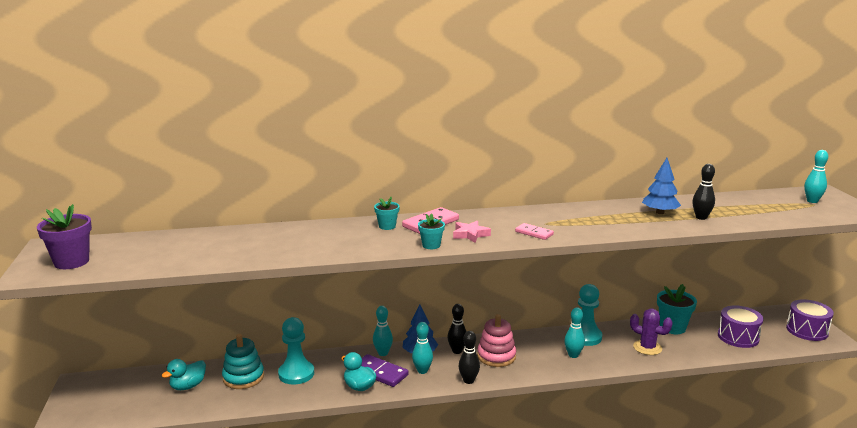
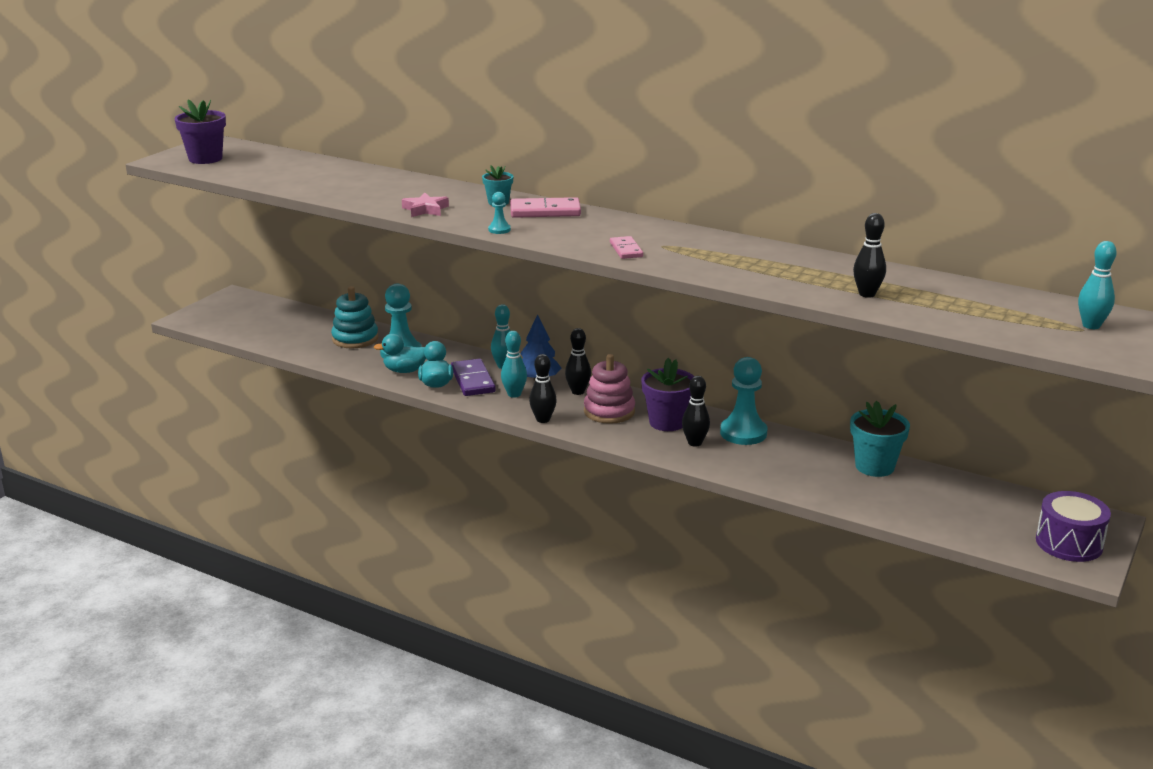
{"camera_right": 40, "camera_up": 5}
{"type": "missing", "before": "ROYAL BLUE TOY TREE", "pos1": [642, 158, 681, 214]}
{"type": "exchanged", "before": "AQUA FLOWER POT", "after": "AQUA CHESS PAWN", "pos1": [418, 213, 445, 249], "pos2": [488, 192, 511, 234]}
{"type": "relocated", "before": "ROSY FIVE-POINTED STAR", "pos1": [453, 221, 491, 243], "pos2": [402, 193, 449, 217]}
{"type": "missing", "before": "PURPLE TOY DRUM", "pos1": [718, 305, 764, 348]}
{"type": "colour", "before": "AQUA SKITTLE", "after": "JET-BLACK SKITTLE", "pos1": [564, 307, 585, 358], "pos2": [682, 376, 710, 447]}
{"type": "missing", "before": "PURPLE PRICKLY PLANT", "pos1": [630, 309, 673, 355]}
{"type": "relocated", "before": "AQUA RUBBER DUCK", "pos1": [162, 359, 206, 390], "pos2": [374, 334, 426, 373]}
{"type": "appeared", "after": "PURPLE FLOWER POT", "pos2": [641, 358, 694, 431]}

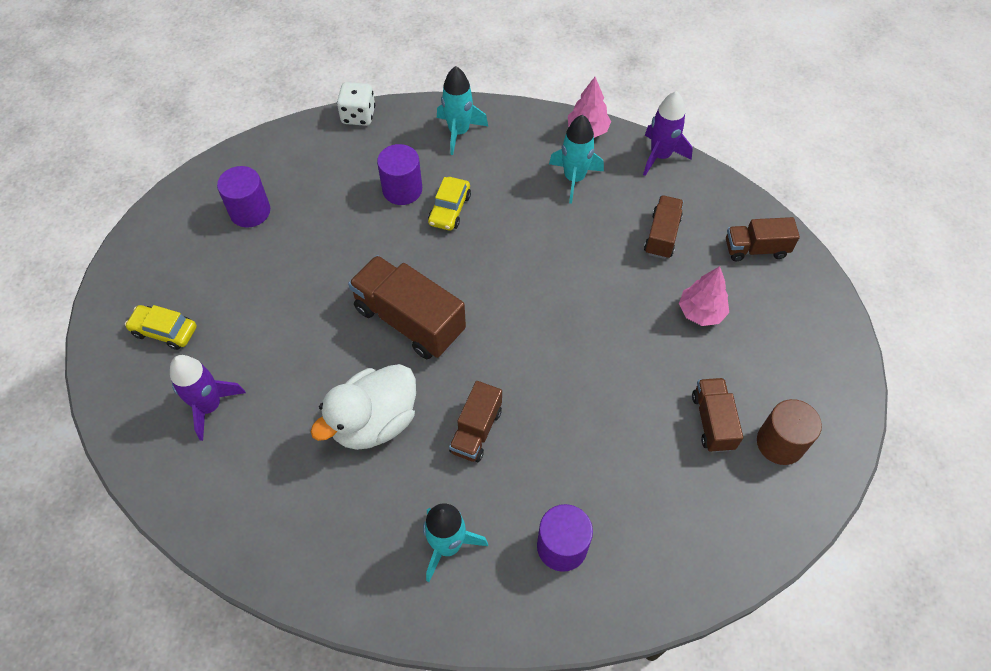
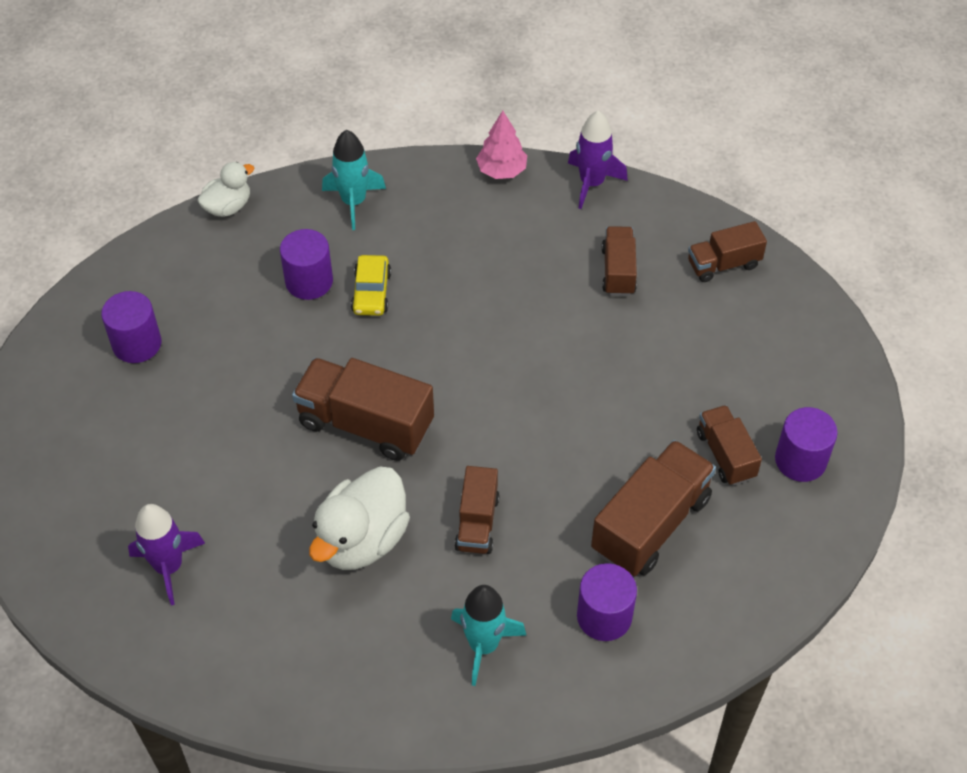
{"camera_right": -15, "camera_up": -5}
{"type": "exchanged", "before": "SNOW-WHITE DICE", "after": "SNOW-WHITE RUBBER DUCK", "pos1": [337, 82, 375, 126], "pos2": [197, 162, 254, 217]}
{"type": "missing", "before": "AQUA TOY ROCKET", "pos1": [549, 115, 604, 204]}
{"type": "missing", "before": "ROSY TOY TREE", "pos1": [679, 266, 729, 326]}
{"type": "missing", "before": "BRIGHT YELLOW AUTOMOBILE", "pos1": [125, 305, 197, 350]}
{"type": "colour", "before": "DARK BROWN CYLINDER", "after": "PURPLE CYLINDER", "pos1": [757, 399, 822, 465], "pos2": [775, 407, 838, 482]}
{"type": "appeared", "after": "DARK BROWN TOY TRUCK", "pos2": [591, 440, 716, 576]}

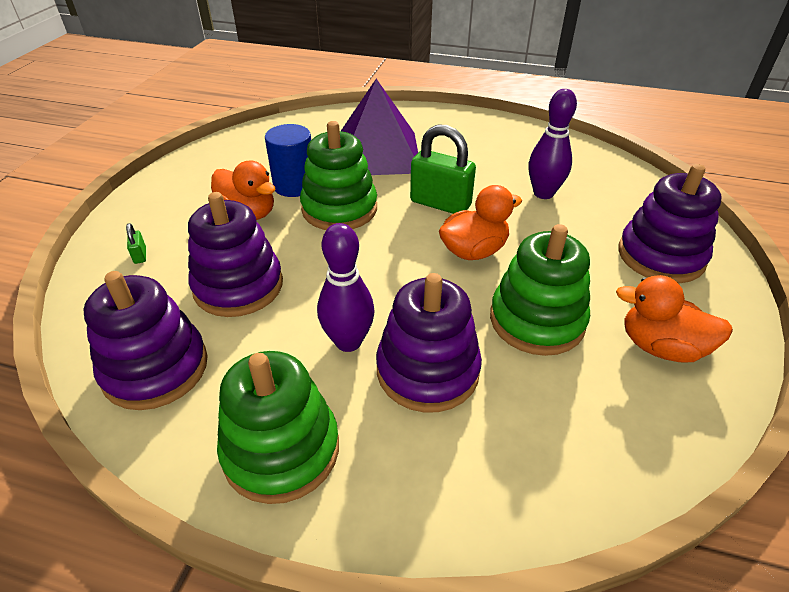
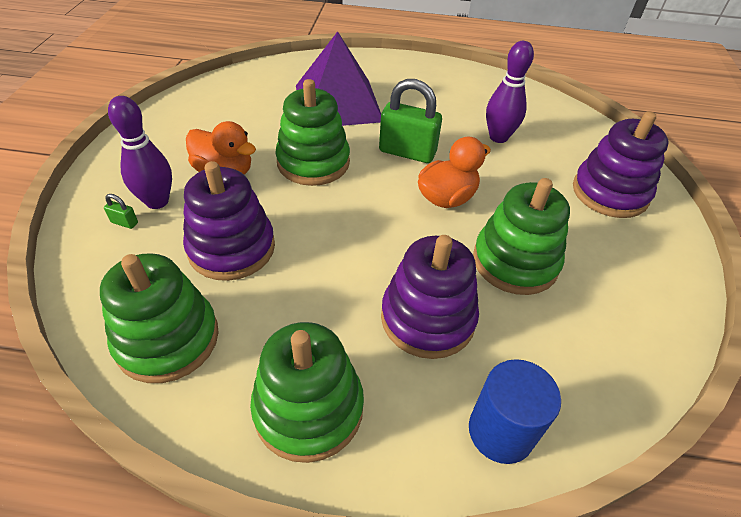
{"camera_right": -10, "camera_up": 5}
{"type": "relocated", "before": "ROYAL BLUE CYLINDER", "pos1": [265, 124, 311, 197], "pos2": [469, 359, 561, 464]}
{"type": "spun", "before": "EMERALD SMALL LOCK", "pos1": [126, 223, 146, 264], "pos2": [104, 194, 138, 229], "turn": -45}
{"type": "relocated", "before": "PURPLE SKITTLE", "pos1": [317, 223, 375, 352], "pos2": [108, 96, 172, 209]}
{"type": "colour", "before": "PURPLE RING STACKER", "after": "EMERALD RING STACKER", "pos1": [83, 271, 208, 410], "pos2": [100, 253, 219, 383]}
{"type": "missing", "before": "BRIGHT ORANGE RUBBER DUCK", "pos1": [616, 275, 733, 363]}

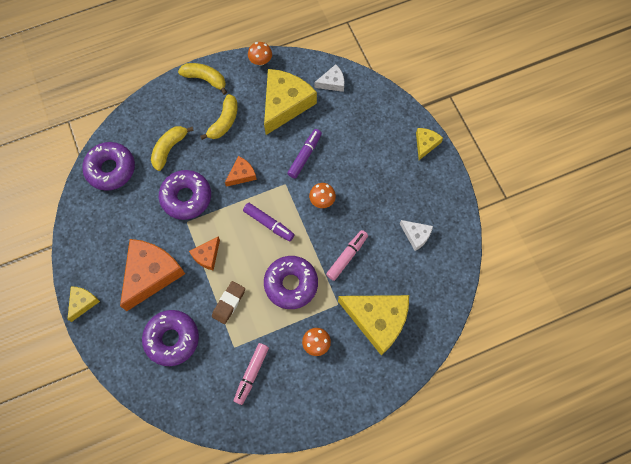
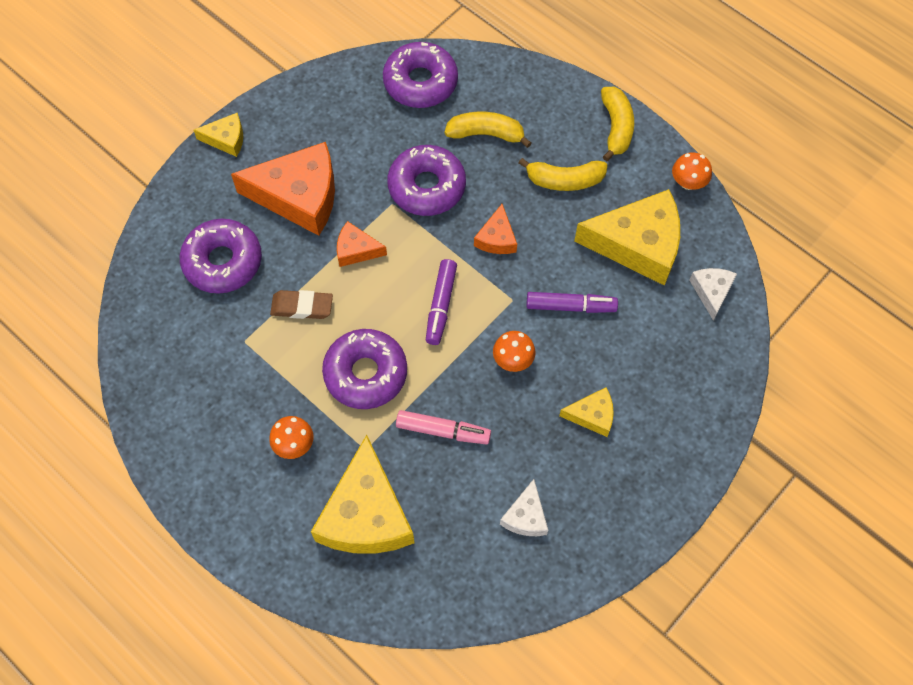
{"camera_right": 65, "camera_up": -5}
{"type": "spun", "before": "SNOW-WHITE CHEESE", "pos1": [314, 64, 344, 92], "pos2": [690, 268, 737, 321], "turn": -135}
{"type": "relocated", "before": "BRIGHT YELLOW CHEESE", "pos1": [416, 128, 443, 160], "pos2": [559, 387, 614, 437]}
{"type": "spun", "before": "BRIGHT ORANGE CHEESE", "pos1": [225, 156, 257, 187], "pos2": [474, 204, 517, 254], "turn": 75}
{"type": "missing", "before": "ROSY FELT PEN", "pos1": [234, 343, 269, 405]}

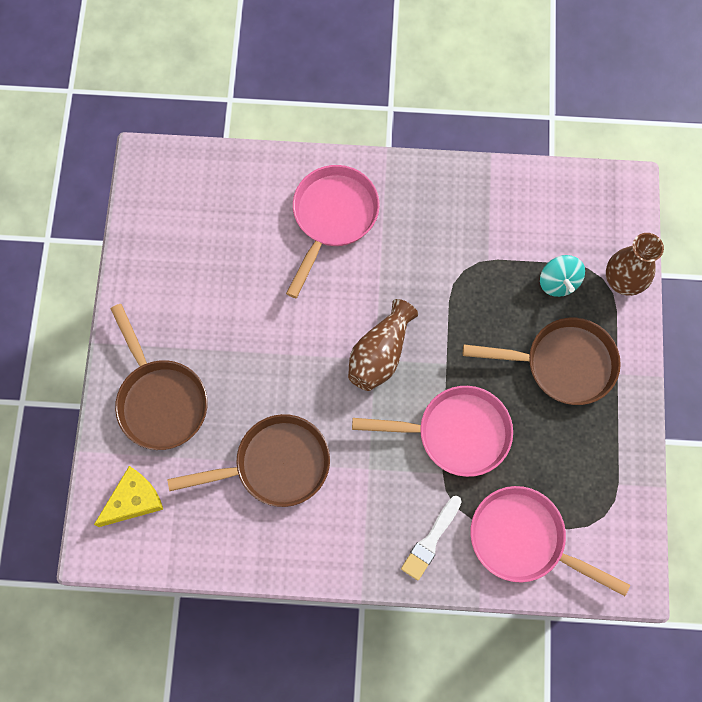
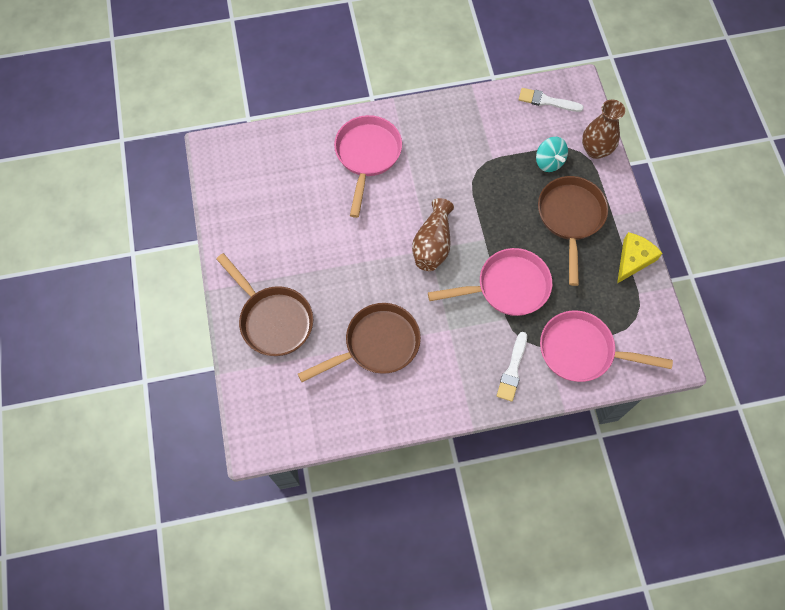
{"camera_right": -15, "camera_up": -5}
{"type": "spun", "before": "DARK BROWN SKILLET", "pos1": [463, 318, 621, 405], "pos2": [538, 176, 608, 286], "turn": -75}
{"type": "relocated", "before": "BRIGHT YELLOW CHEESE", "pos1": [94, 466, 163, 527], "pos2": [617, 232, 663, 283]}
{"type": "appeared", "after": "SNOW-WHITE PAINT BRUSH", "pos2": [519, 88, 584, 112]}

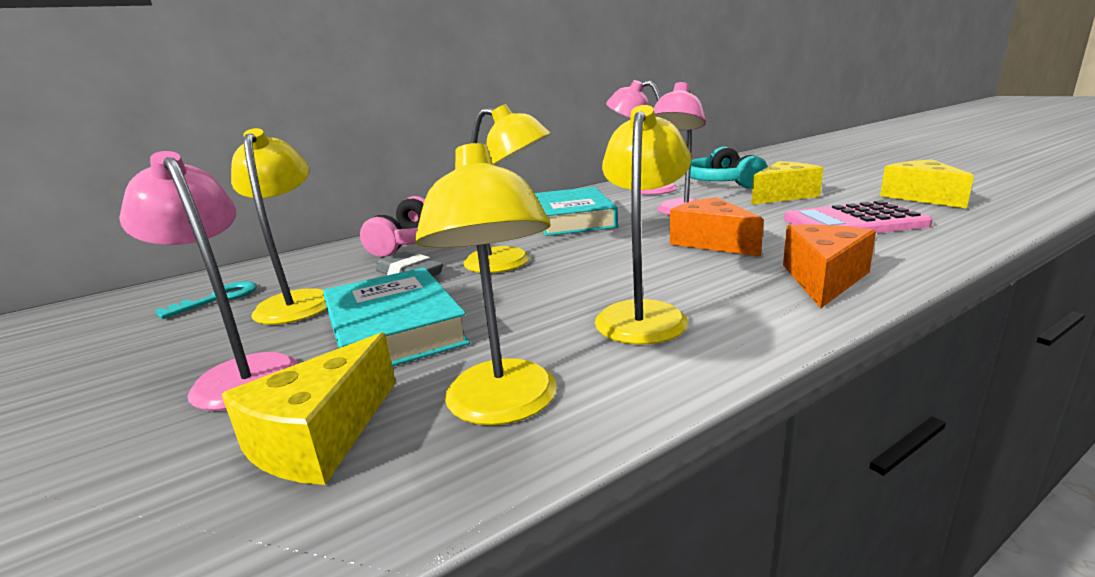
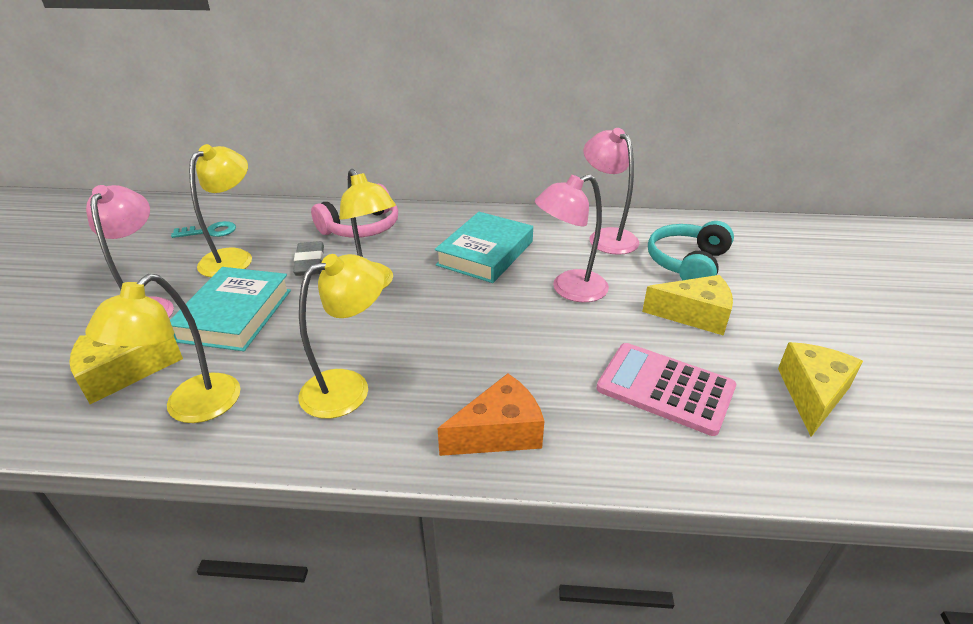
{"camera_right": 35, "camera_up": 15}
{"type": "missing", "before": "BRIGHT ORANGE CHEESE", "pos1": [670, 197, 764, 257]}

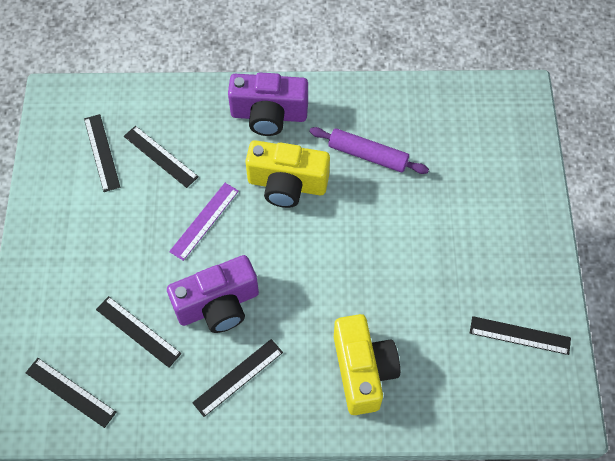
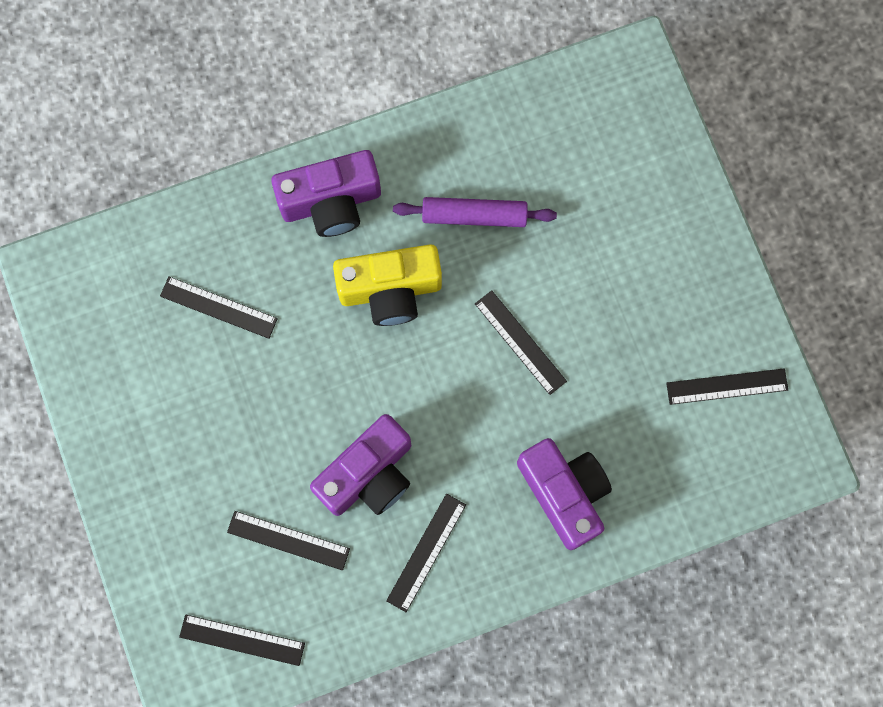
{"camera_right": -20, "camera_up": 15}
{"type": "relocated", "before": "JET-BLACK MEASURING STICK", "pos1": [84, 114, 120, 192], "pos2": [475, 290, 567, 395]}
{"type": "missing", "before": "PURPLE MEASURING STICK", "pos1": [169, 183, 239, 261]}
{"type": "colour", "before": "BRIGHT YELLOW PHOTO CAMERA", "after": "PURPLE PHOTO CAMERA", "pos1": [334, 314, 400, 415], "pos2": [517, 438, 612, 550]}

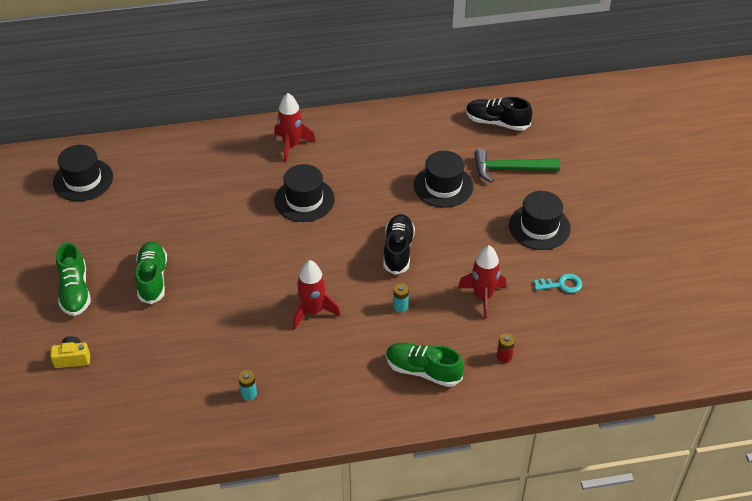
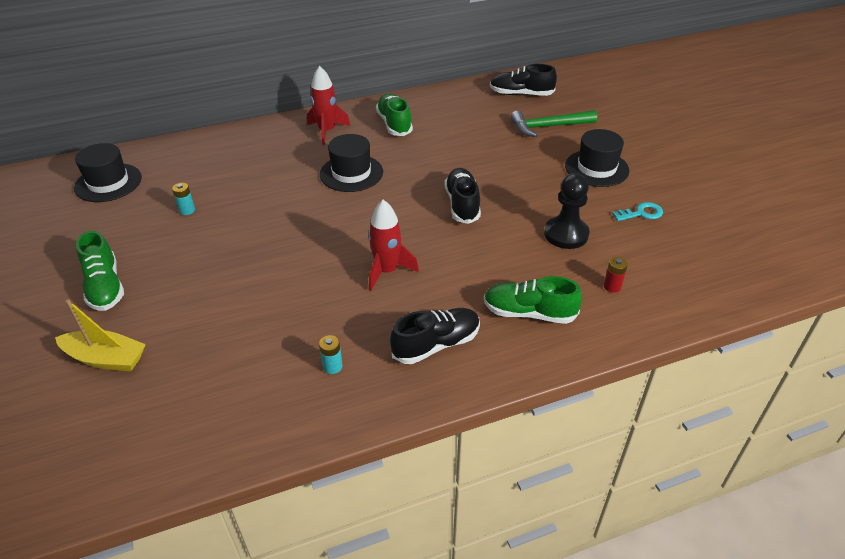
{"camera_right": -10, "camera_up": -5}
{"type": "missing", "before": "JET-BLACK HAT", "pos1": [414, 151, 473, 208]}
{"type": "relocated", "before": "EMERALD SHOE", "pos1": [135, 241, 167, 304], "pos2": [376, 94, 413, 136]}
{"type": "exchanged", "before": "RED TOY ROCKET", "after": "JET-BLACK CHESS PAWN", "pos1": [458, 245, 506, 319], "pos2": [544, 173, 590, 249]}
{"type": "relocated", "before": "AQUA AA BATTERY", "pos1": [393, 283, 409, 313], "pos2": [172, 183, 195, 215]}
{"type": "exchanged", "before": "BRIGHT YELLOW PHOTO CAMERA", "after": "BRIGHT YELLOW TOY BOAT", "pos1": [50, 336, 90, 368], "pos2": [55, 299, 146, 371]}
{"type": "appeared", "after": "JET-BLACK SHOE", "pos2": [390, 308, 480, 364]}

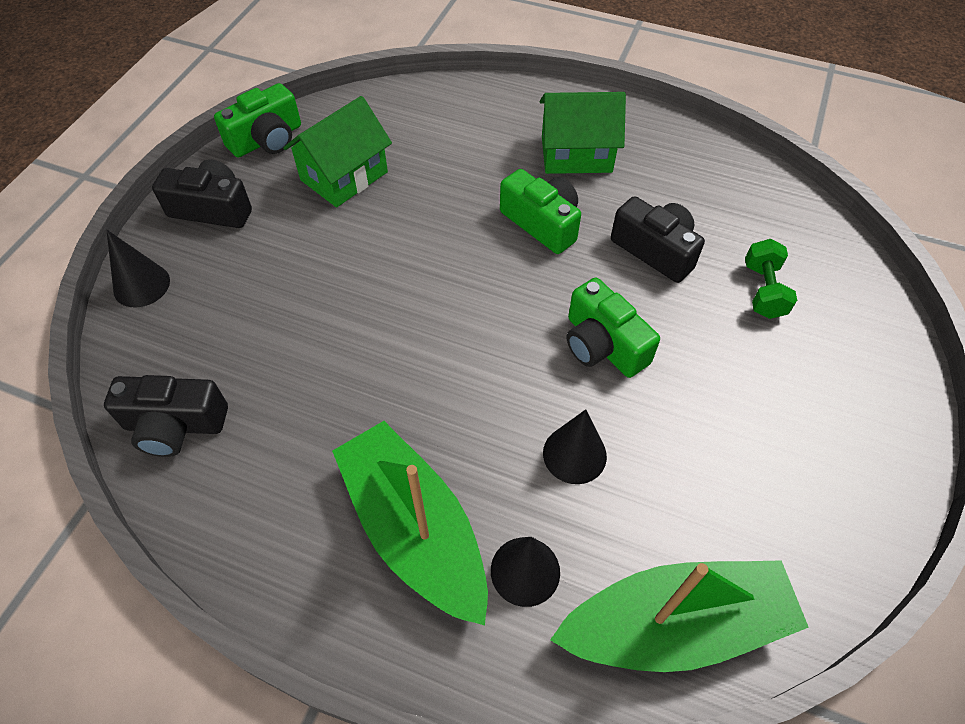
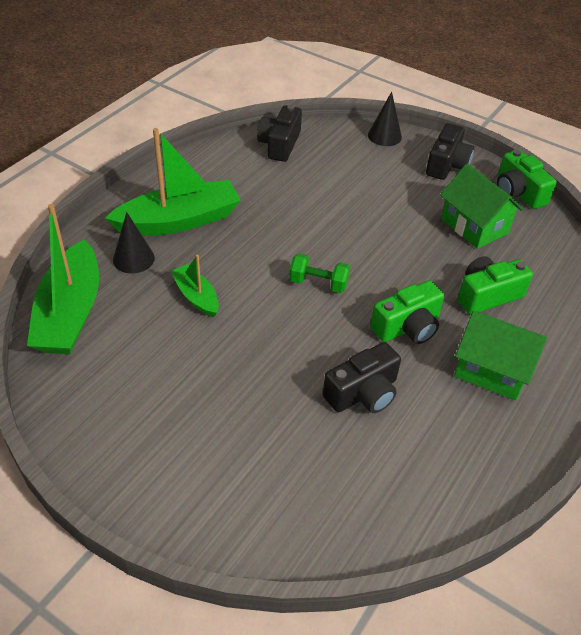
{"camera_right": 100, "camera_up": -10}
{"type": "spun", "before": "EMERALD COTTAGE", "pos1": [540, 92, 626, 174], "pos2": [454, 310, 547, 400], "turn": -75}
{"type": "relocated", "before": "EMERALD FREE WEIGHT", "pos1": [745, 239, 797, 319], "pos2": [289, 253, 350, 293]}
{"type": "relocated", "before": "EMERALD PHOTO CAMERA", "pos1": [567, 278, 660, 378], "pos2": [458, 256, 533, 315]}
{"type": "exchanged", "before": "JET-BLACK CONE", "after": "EMERALD TOY BOAT", "pos1": [543, 409, 607, 484], "pos2": [171, 255, 219, 318]}

